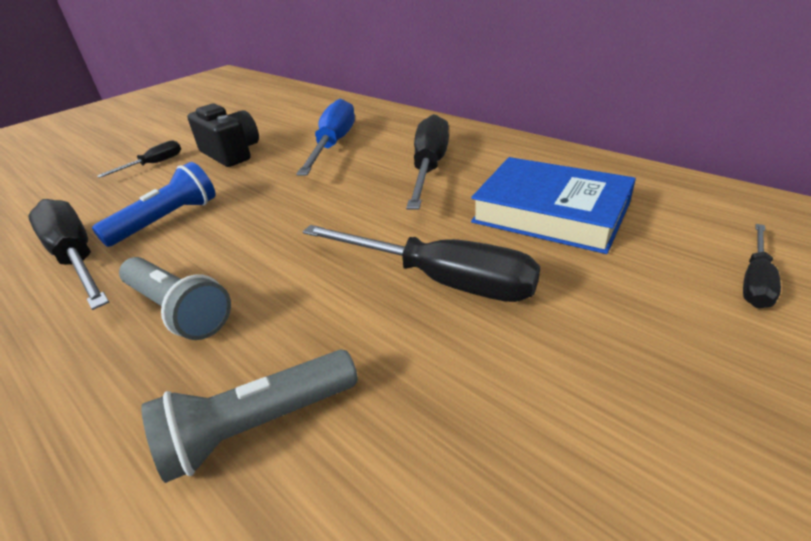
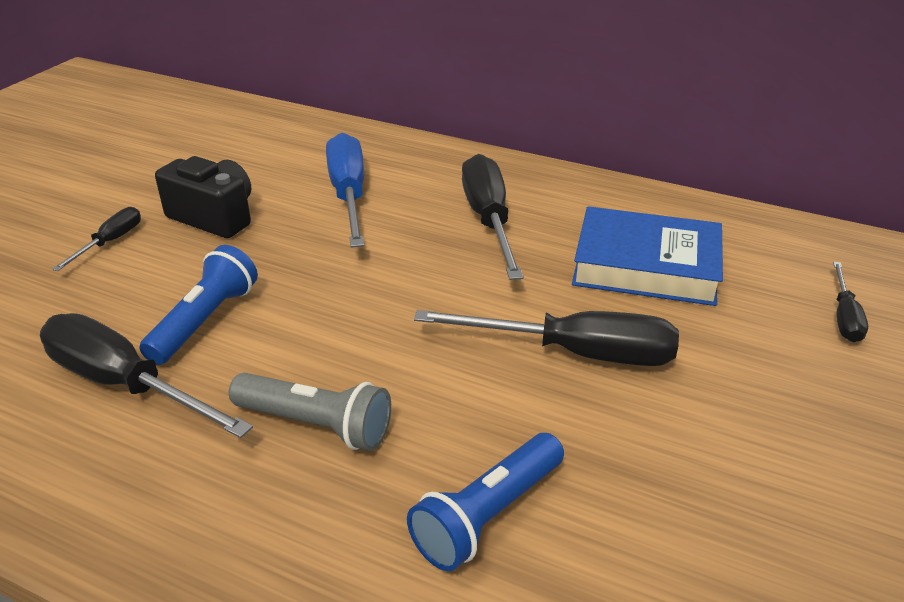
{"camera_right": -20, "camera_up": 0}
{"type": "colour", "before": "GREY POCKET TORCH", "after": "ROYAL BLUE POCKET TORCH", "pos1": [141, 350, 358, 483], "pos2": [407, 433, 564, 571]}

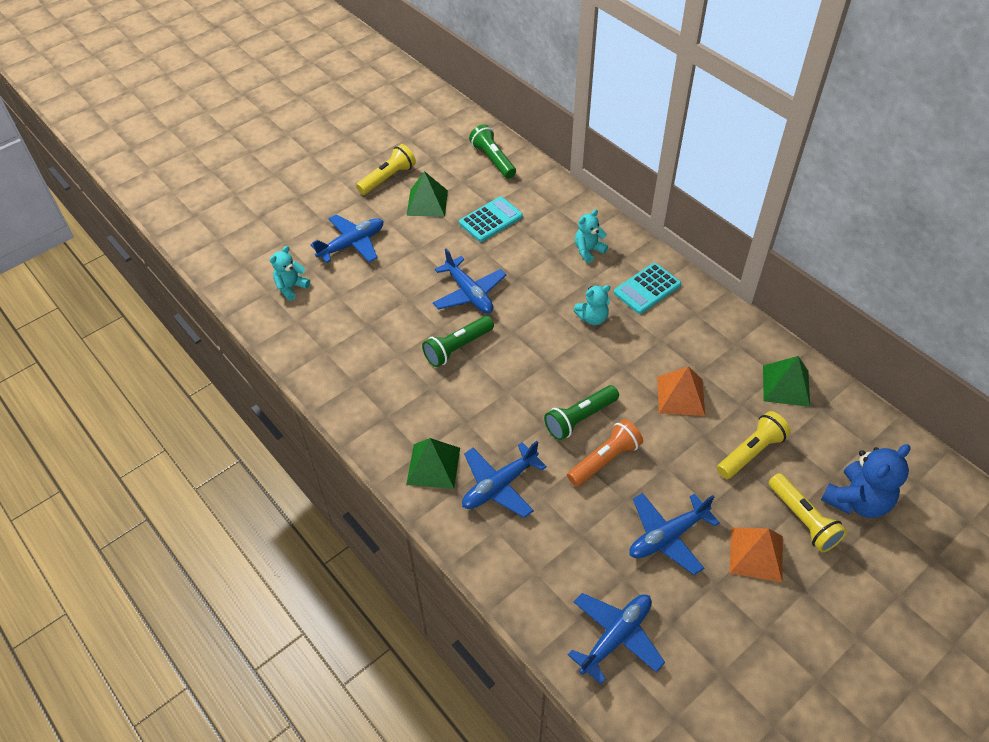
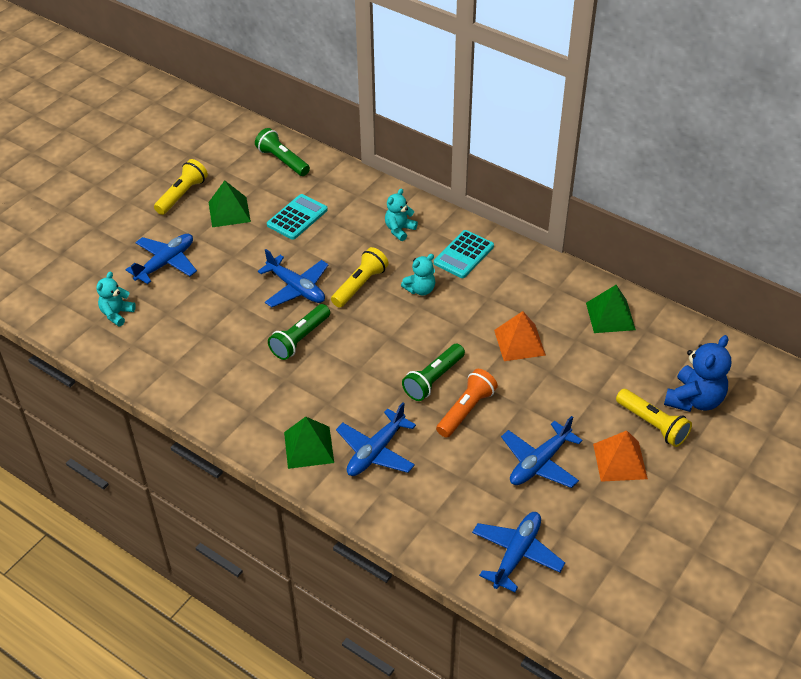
{"camera_right": -15, "camera_up": -5}
{"type": "relocated", "before": "BRIGHT YELLOW POCKET TORCH", "pos1": [717, 411, 791, 479], "pos2": [331, 247, 389, 308]}

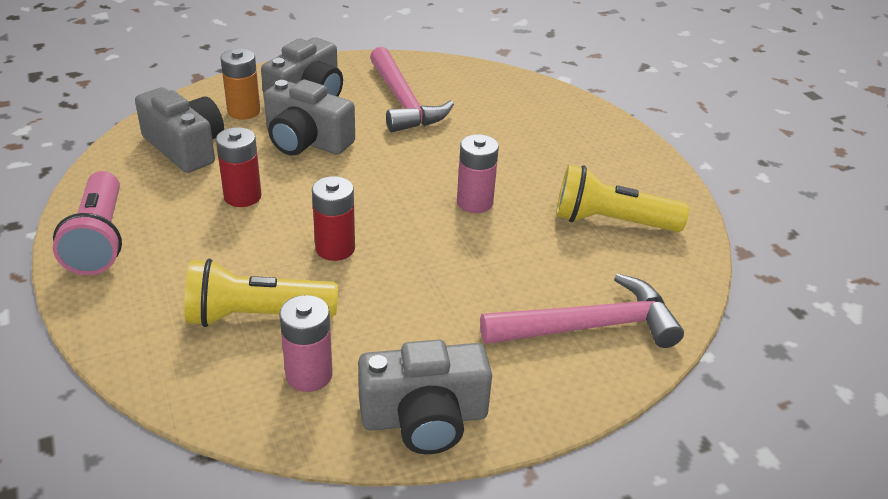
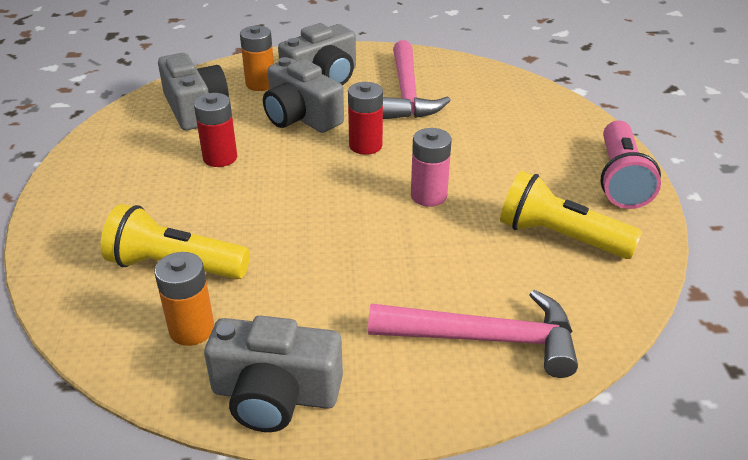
{"camera_right": 20, "camera_up": 0}
{"type": "relocated", "before": "ROSY POCKET TORCH", "pos1": [53, 171, 122, 275], "pos2": [600, 120, 661, 209]}
{"type": "relocated", "before": "RED AA BATTERY", "pos1": [312, 176, 355, 261], "pos2": [348, 82, 383, 155]}
{"type": "colour", "before": "ROSY AA BATTERY", "after": "BRIGHT ORANGE AA BATTERY", "pos1": [279, 295, 333, 392], "pos2": [155, 252, 214, 346]}

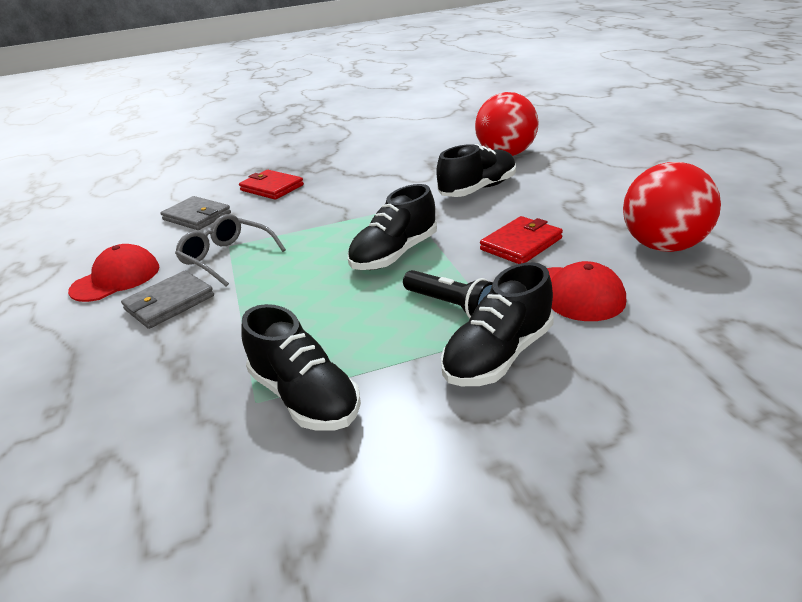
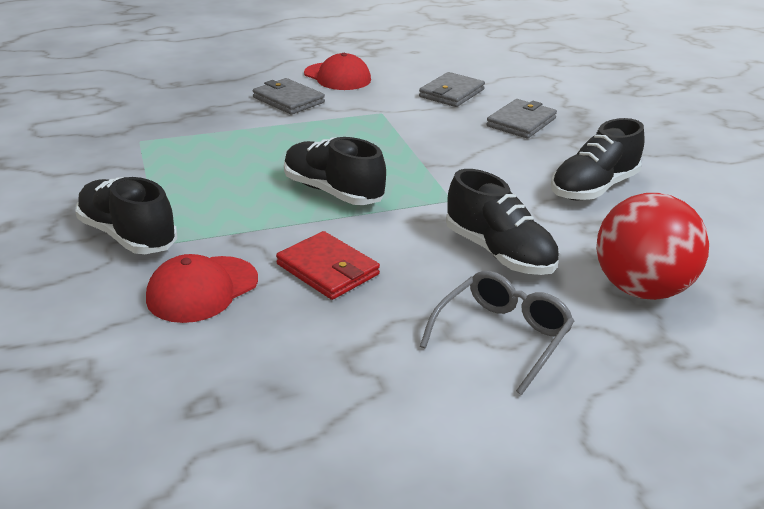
{"camera_right": 85, "camera_up": 0}
{"type": "missing", "before": "RED SPHERE", "pos1": [623, 162, 721, 252]}
{"type": "colour", "before": "RED BILLFOLD", "after": "GREY BILLFOLD", "pos1": [239, 170, 304, 200], "pos2": [486, 99, 557, 138]}
{"type": "relocated", "before": "GREY SPECTACLES", "pos1": [175, 214, 286, 287], "pos2": [420, 271, 574, 395]}
{"type": "missing", "before": "JET-BLACK POCKET TORCH", "pos1": [403, 270, 493, 318]}
{"type": "relocated", "before": "JET-BLACK SHOE", "pos1": [241, 304, 361, 431], "pos2": [551, 118, 645, 201]}

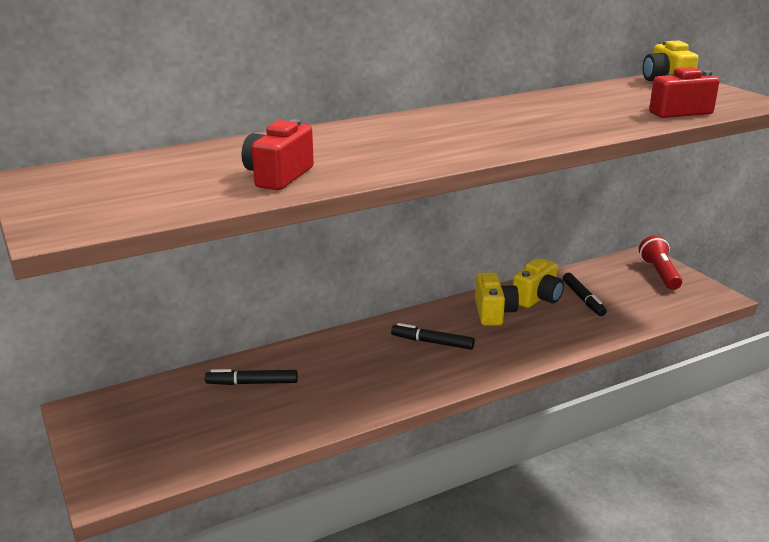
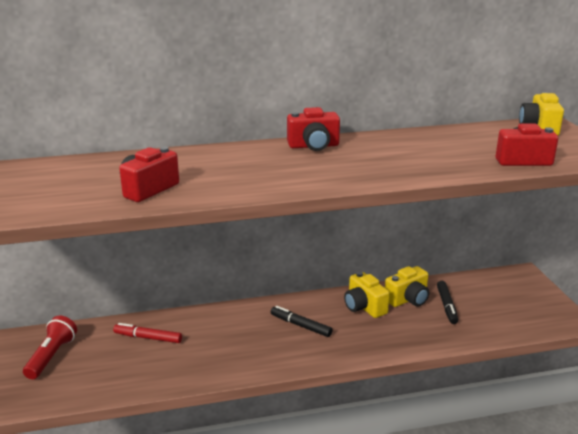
{"camera_right": 15, "camera_up": 0}
{"type": "relocated", "before": "RED POCKET TORCH", "pos1": [639, 235, 682, 290], "pos2": [23, 316, 77, 379]}
{"type": "spun", "before": "BRIGHT YELLOW PHOTO CAMERA", "pos1": [475, 273, 519, 326], "pos2": [344, 271, 390, 318], "turn": 135}
{"type": "colour", "before": "JET-BLACK FELT PEN", "after": "RED FELT PEN", "pos1": [205, 369, 298, 385], "pos2": [113, 323, 182, 343]}
{"type": "appeared", "after": "RED PHOTO CAMERA", "pos2": [287, 107, 340, 151]}

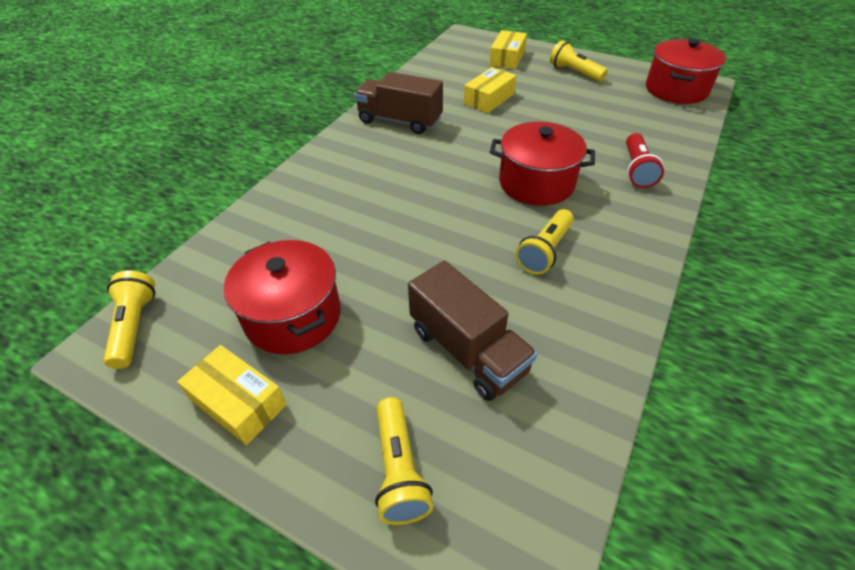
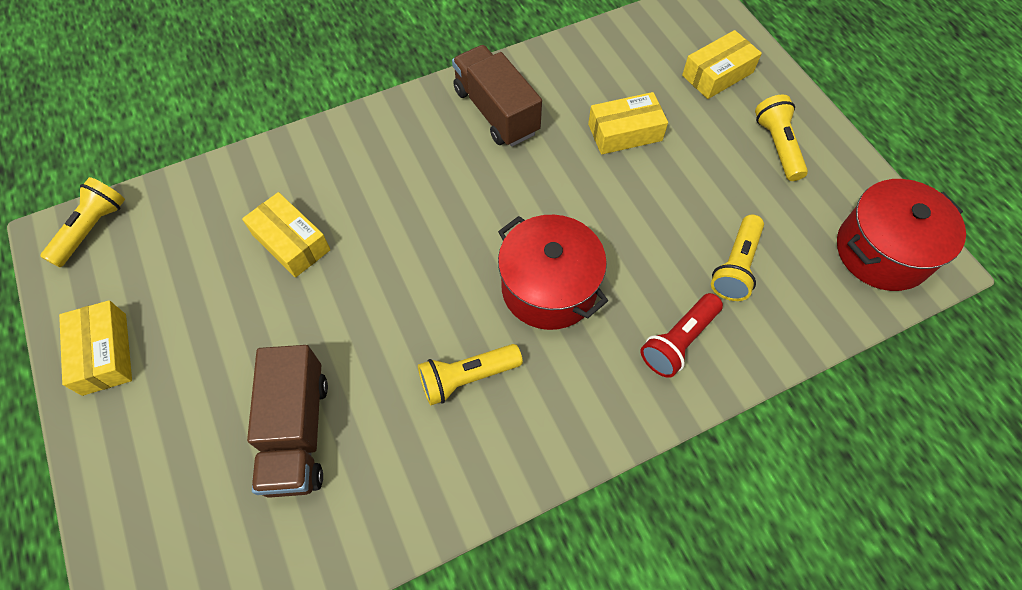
{"camera_right": 35, "camera_up": 15}
{"type": "missing", "before": "RED POT", "pos1": [224, 240, 341, 354]}
{"type": "relocated", "before": "BRIGHT YELLOW POCKET TORCH", "pos1": [375, 397, 433, 525], "pos2": [711, 215, 764, 301]}
{"type": "appeared", "after": "BRIGHT YELLOW PARCEL", "pos2": [242, 192, 330, 278]}

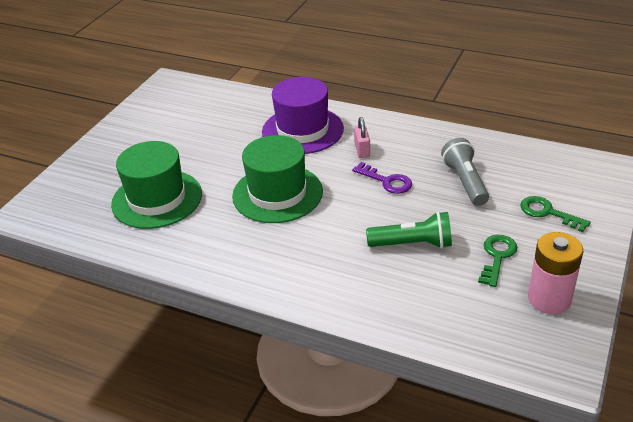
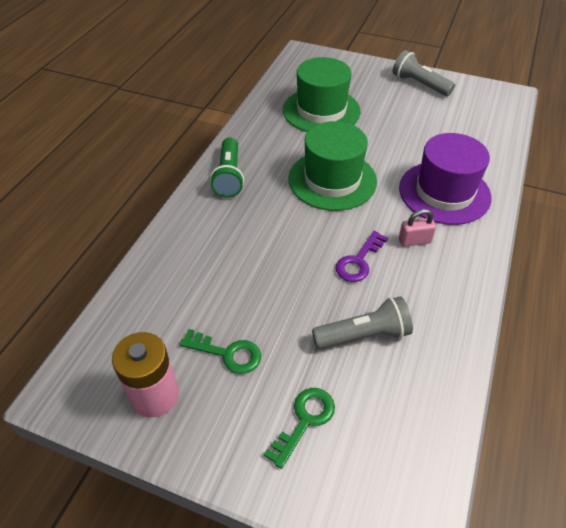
{"camera_right": 85, "camera_up": 10}
{"type": "relocated", "before": "EMERALD POCKET TORCH", "pos1": [366, 212, 452, 249], "pos2": [210, 137, 244, 198]}
{"type": "appeared", "after": "GREY POCKET TORCH", "pos2": [392, 50, 455, 96]}

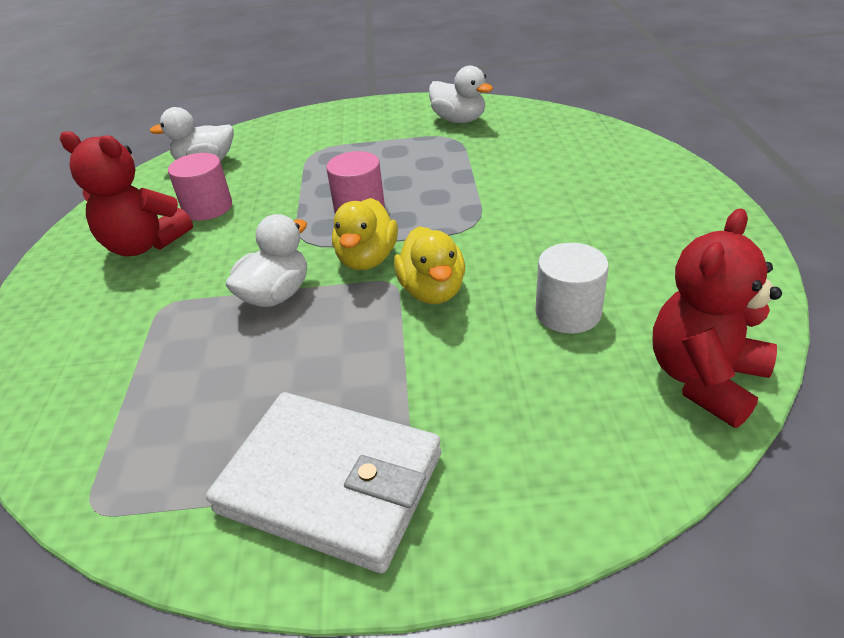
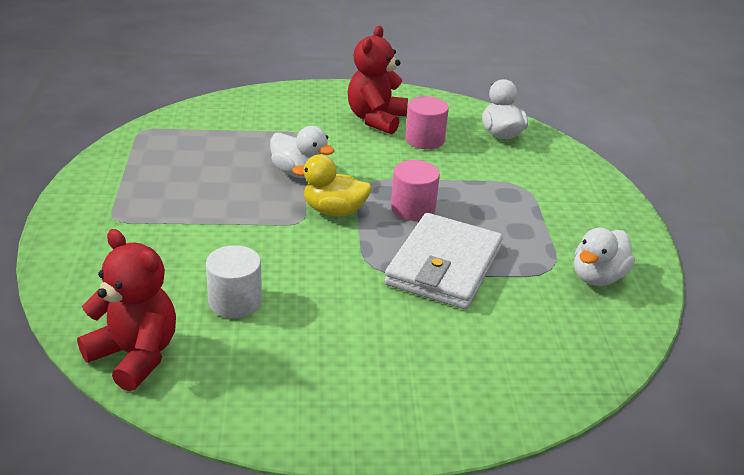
{"camera_right": 85, "camera_up": -5}
{"type": "missing", "before": "BRIGHT YELLOW RUBBER DUCK", "pos1": [394, 226, 465, 304]}
{"type": "relocated", "before": "SNOW-WHITE BILLFOLD", "pos1": [206, 392, 441, 573], "pos2": [384, 213, 503, 310]}

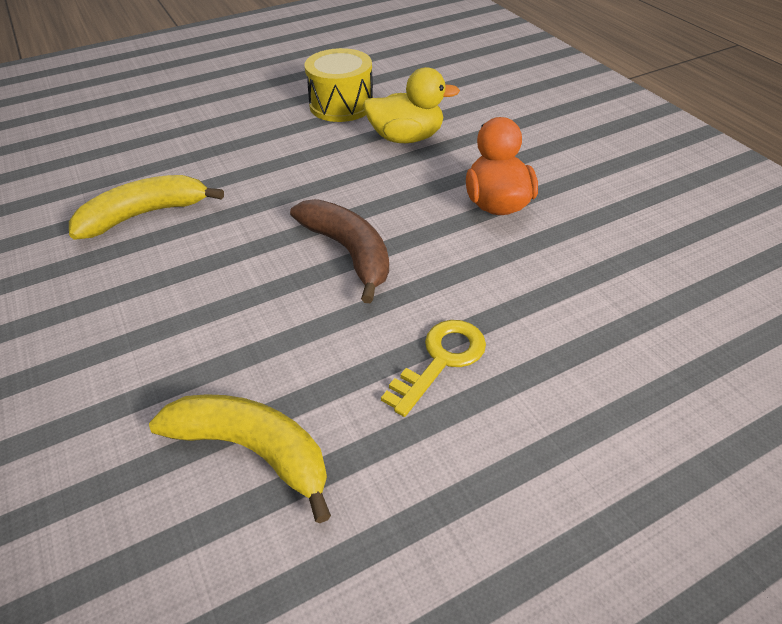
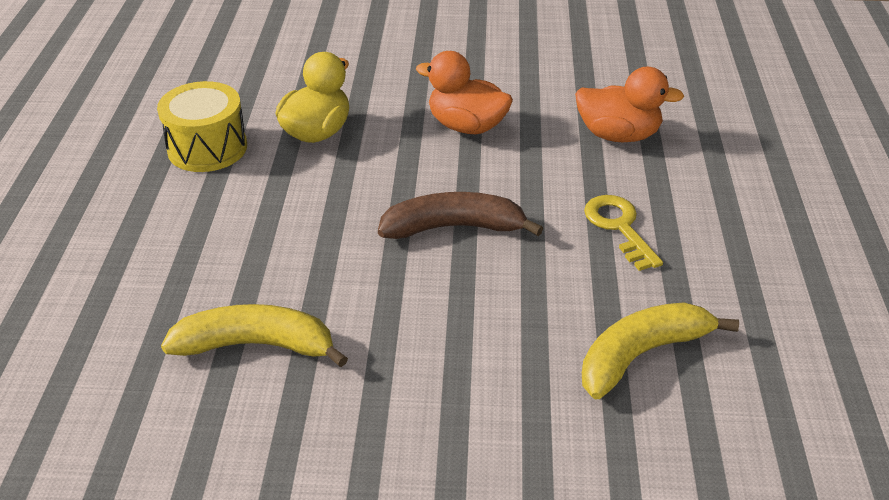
{"camera_right": -60, "camera_up": -5}
{"type": "spun", "before": "BRIGHT YELLOW BANANA", "pos1": [69, 175, 224, 240], "pos2": [161, 304, 348, 367], "turn": 90}
{"type": "appeared", "after": "BRIGHT ORANGE RUBBER DUCK", "pos2": [575, 67, 684, 142]}

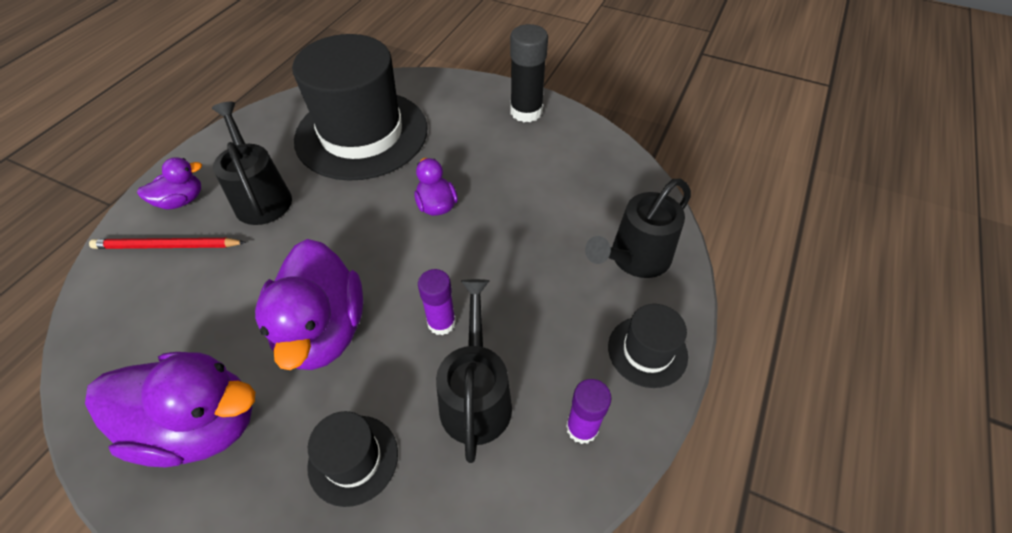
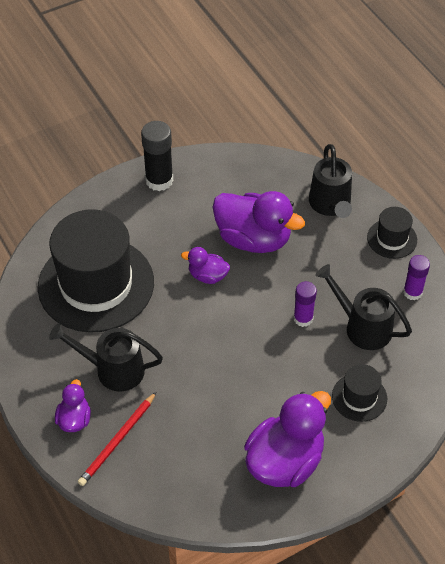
{"camera_right": -55, "camera_up": 0}
{"type": "relocated", "before": "PURPLE RUBBER DUCK", "pos1": [255, 239, 363, 370], "pos2": [213, 191, 305, 253]}

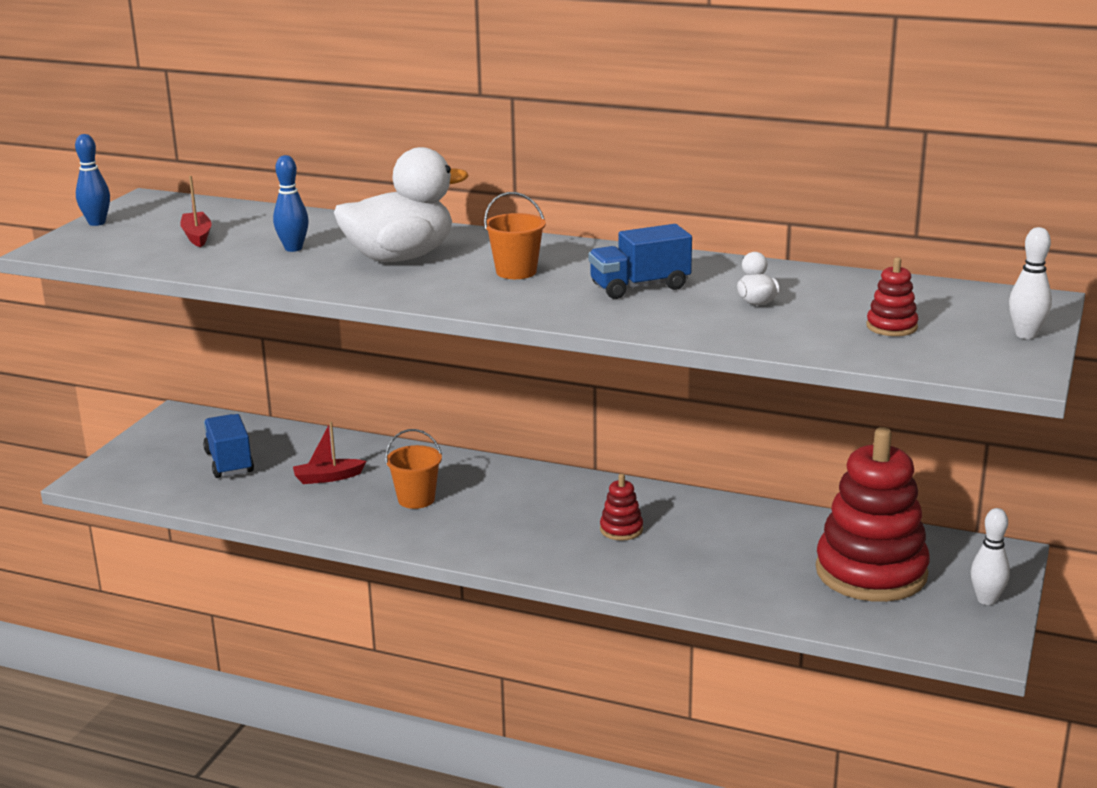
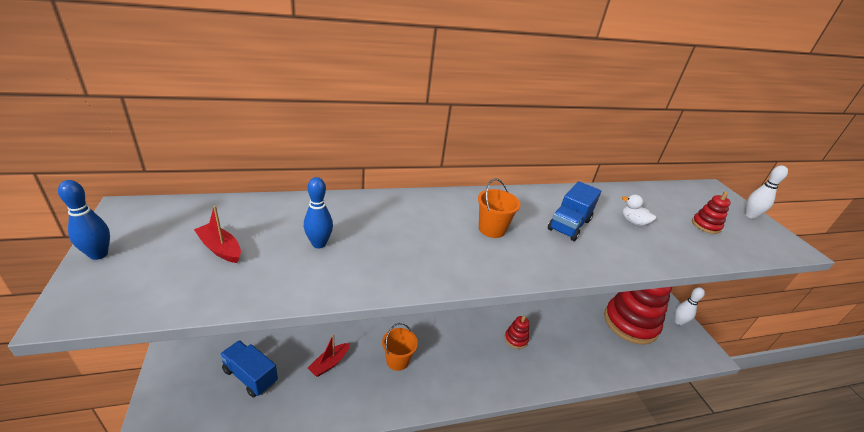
{"camera_right": -40, "camera_up": 10}
{"type": "missing", "before": "SNOW-WHITE RUBBER DUCK", "pos1": [334, 147, 469, 262]}

